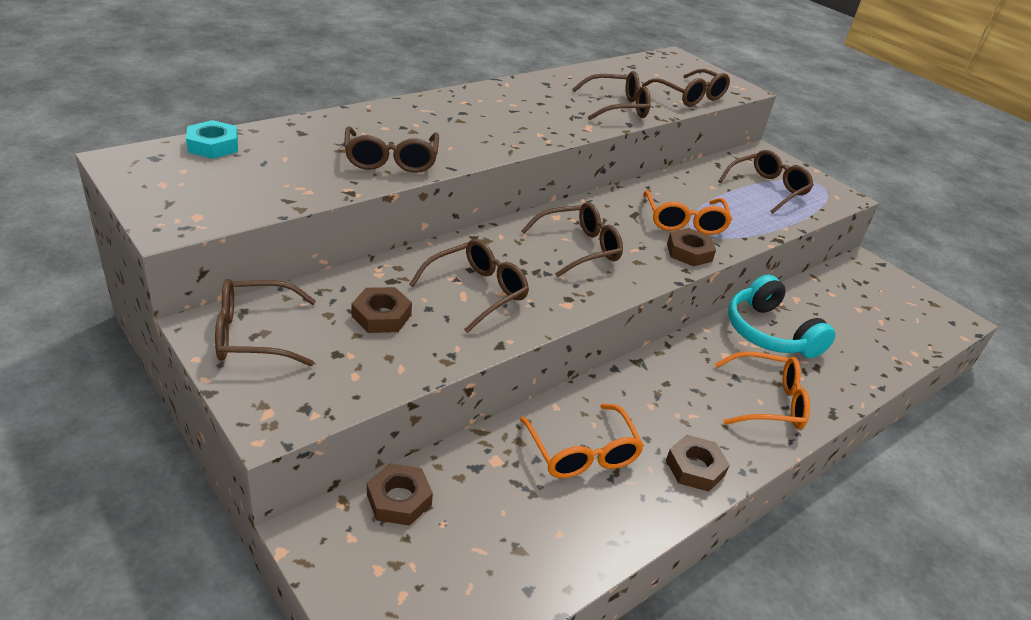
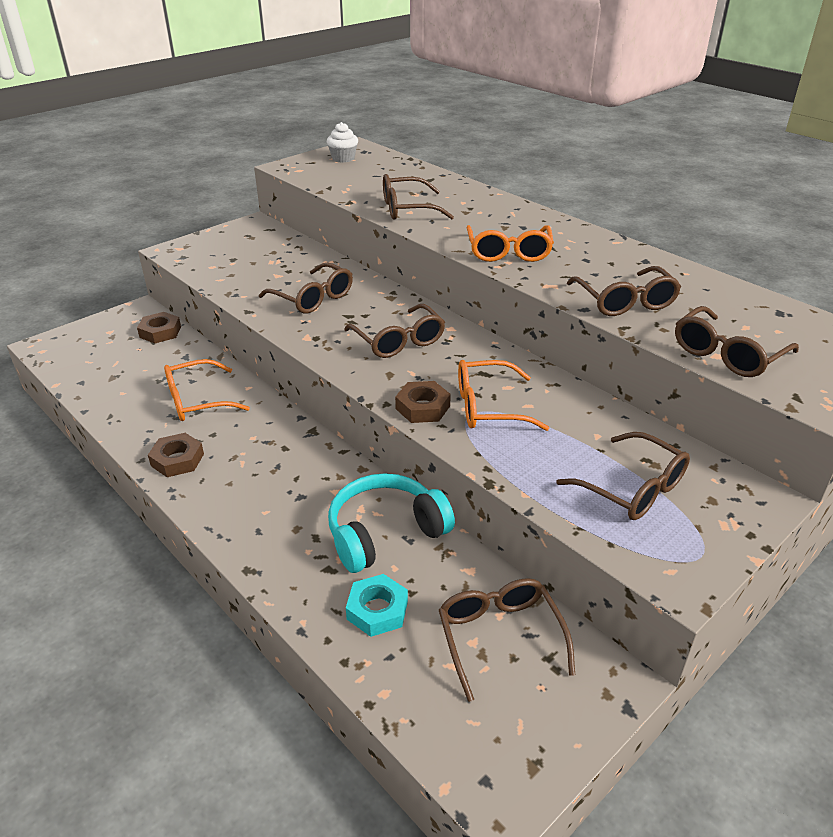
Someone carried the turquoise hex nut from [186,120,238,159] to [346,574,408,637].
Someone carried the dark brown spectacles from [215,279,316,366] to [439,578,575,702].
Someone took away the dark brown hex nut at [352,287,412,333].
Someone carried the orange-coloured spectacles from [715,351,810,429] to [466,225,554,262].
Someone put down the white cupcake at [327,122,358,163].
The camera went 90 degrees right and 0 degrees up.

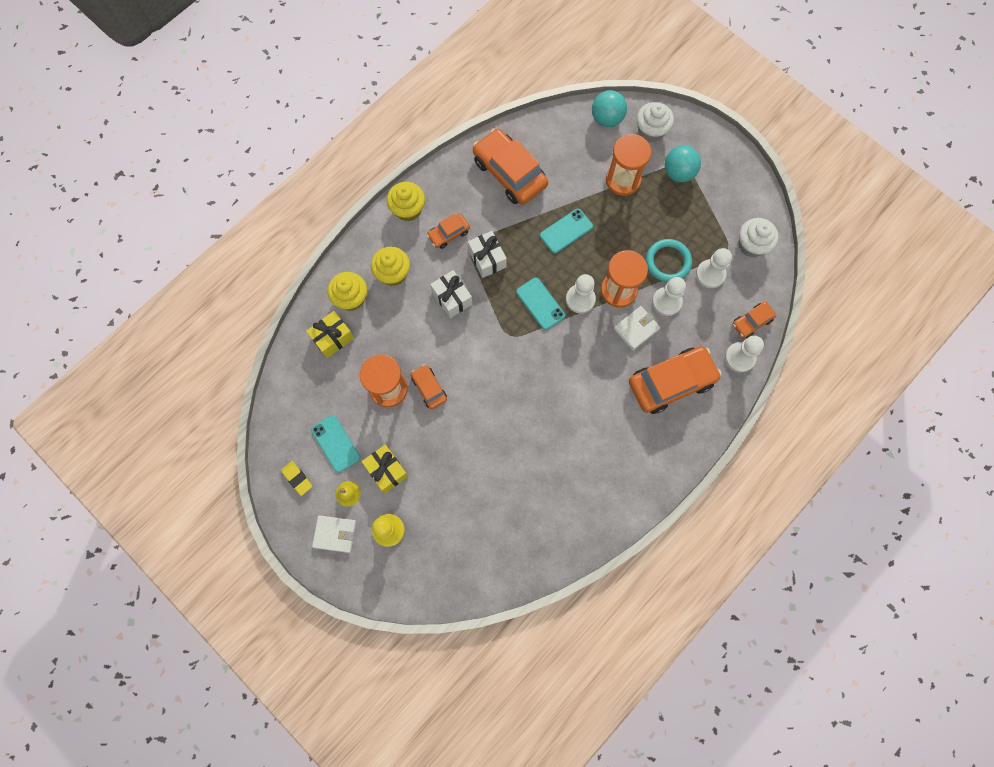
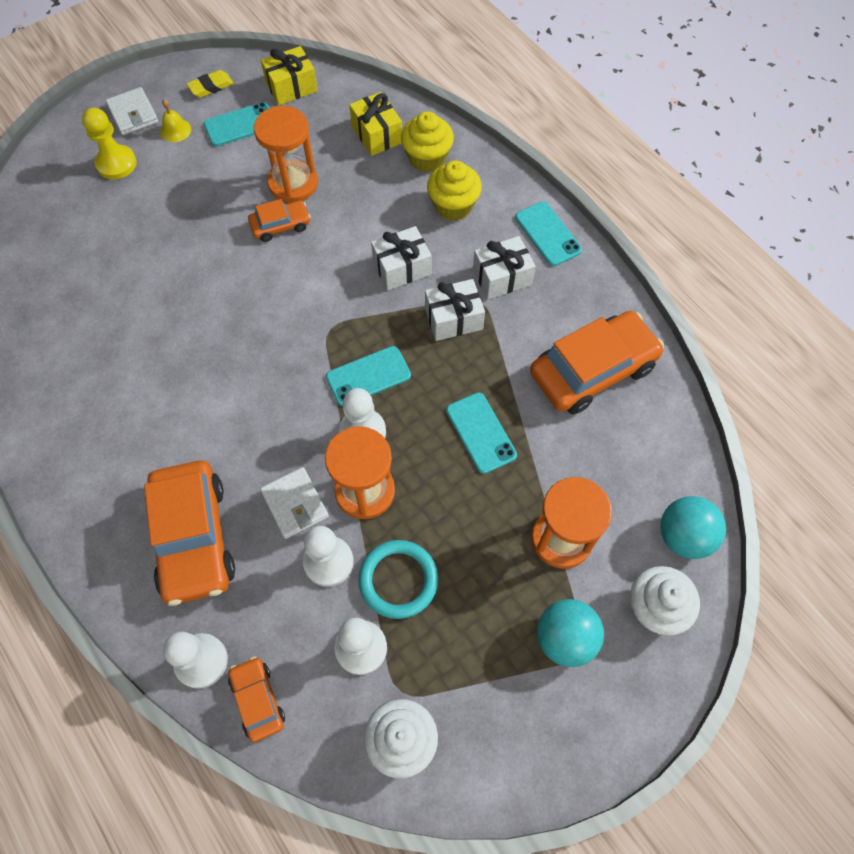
Someone rotated the white wallet at [312,515,356,553] by 45 degrees counterclockwise.
Someone carried the golden gift from [361,444,408,493] to [261,46,318,105].
Someone swapped the golden cupcake at [387,182,425,221] for the turquoise mobile phone at [515,201,582,266].
Someone swapped the orange-coloured car at [427,214,470,249] for the white gift at [473,236,535,299].
The camera went 100 degrees right and 10 degrees down.

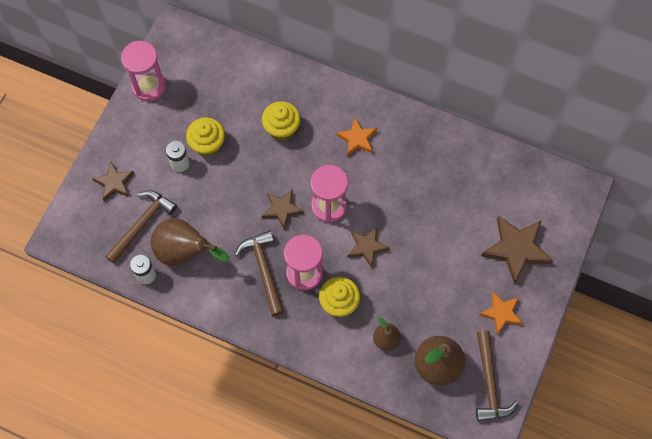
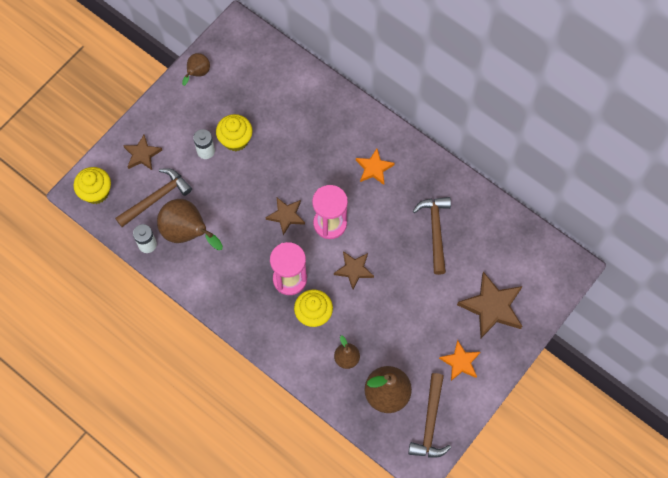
Someone swapped the rosy hourglass at [121,41,166,101] for the dark brown pear fruit at [182,53,210,86].
Someone carried the dark brown carpenter's hammer from [235,230,284,316] to [413,197,451,275].
Someone carried the golden cupcake from [262,101,300,140] to [74,167,111,204].
The camera went 15 degrees right and 0 degrees up.

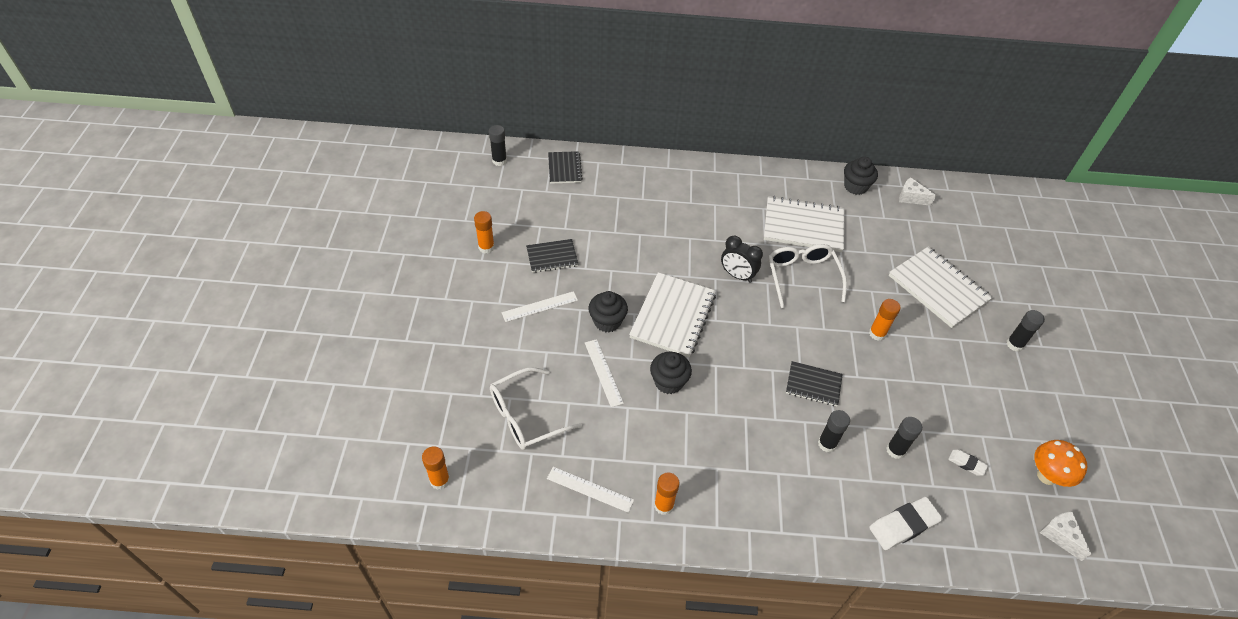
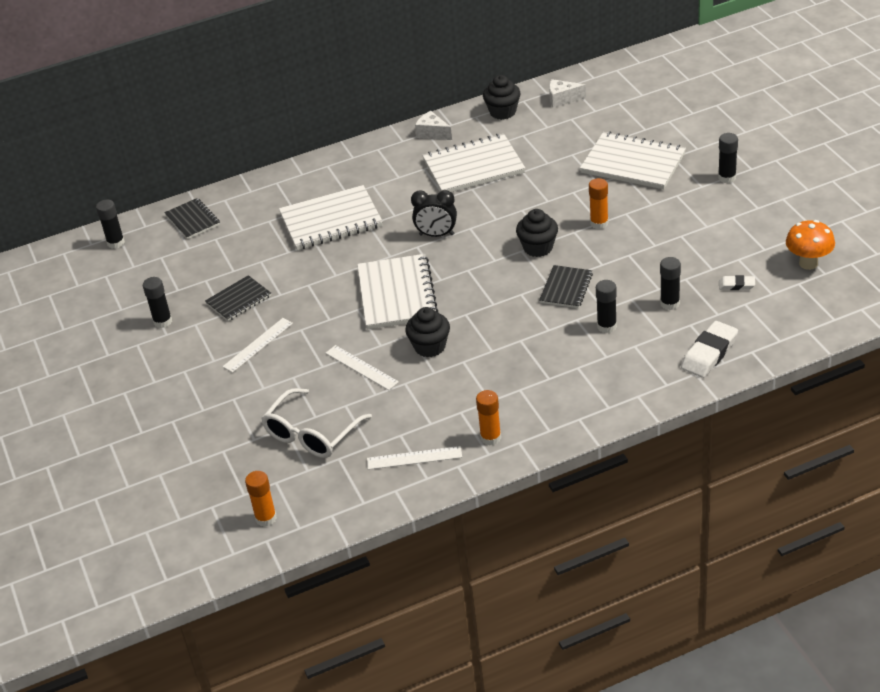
Someone repainted the orange-coloured glue at [474,211,495,253], which became the jet-black glue at [143,277,172,328].
Someone carried the jet-black cupcake from [588,291,628,332] to [516,209,558,257].
Someone took away the white spectacles at [768,244,847,308].
Someone rotated the jet-black notebook at [786,361,843,406] by 60 degrees counterclockwise.
Someone carried the white piece of cheese from [1040,511,1091,561] to [415,111,452,140].
Someone put down the white notebook at [279,185,383,250].
The camera went 20 degrees left and 10 degrees down.

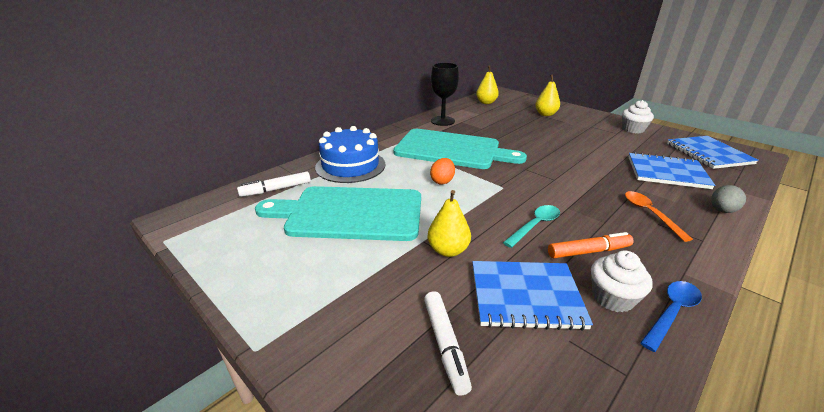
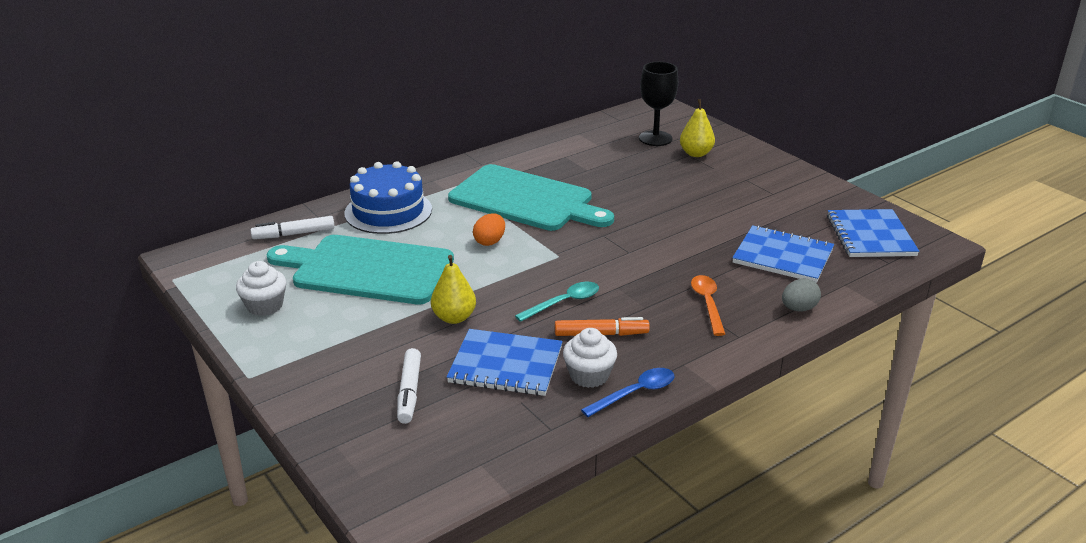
Someone carried the jet-black chalice from [431,63,459,126] to [639,62,678,146].
Someone took away the golden pear fruit at [476,65,499,104].
Someone carried the white cupcake from [622,100,654,133] to [236,261,286,316].
The camera went 10 degrees right and 0 degrees up.

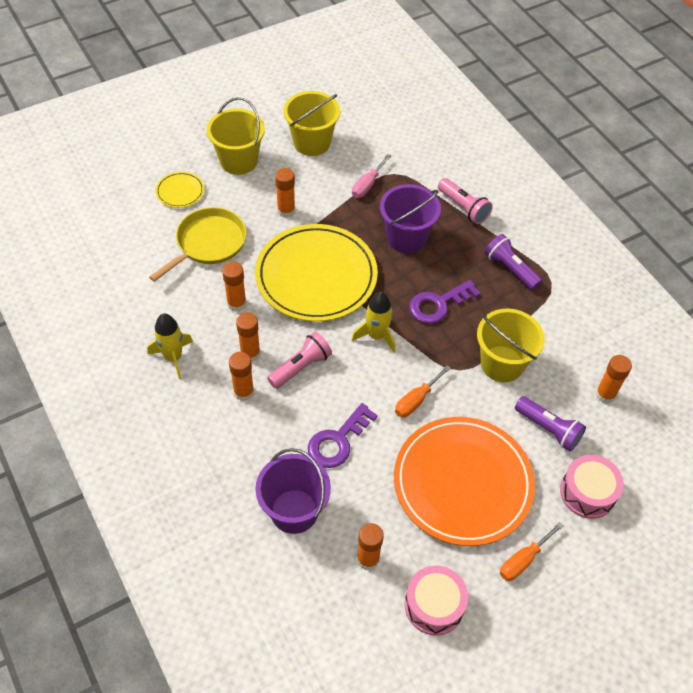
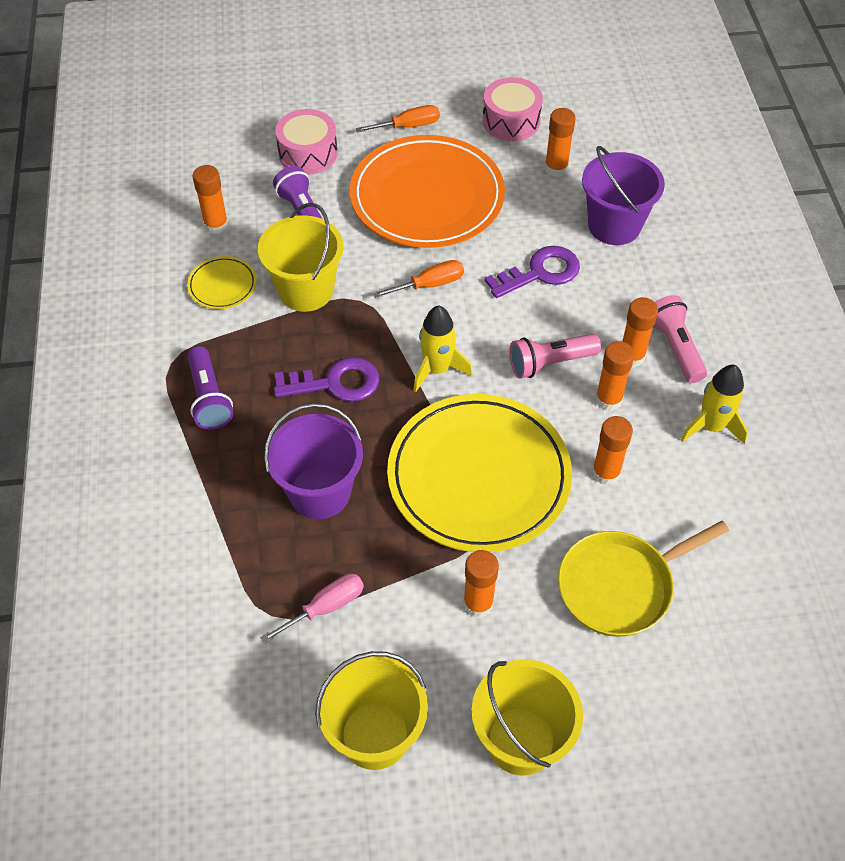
Someone carried the golden dinner plate from [156,172,204,208] to [187,256,257,309].
Someone carried the rosy flashlight from [438,178,493,224] to [653,295,707,383].
The camera went 155 degrees left and 0 degrees up.

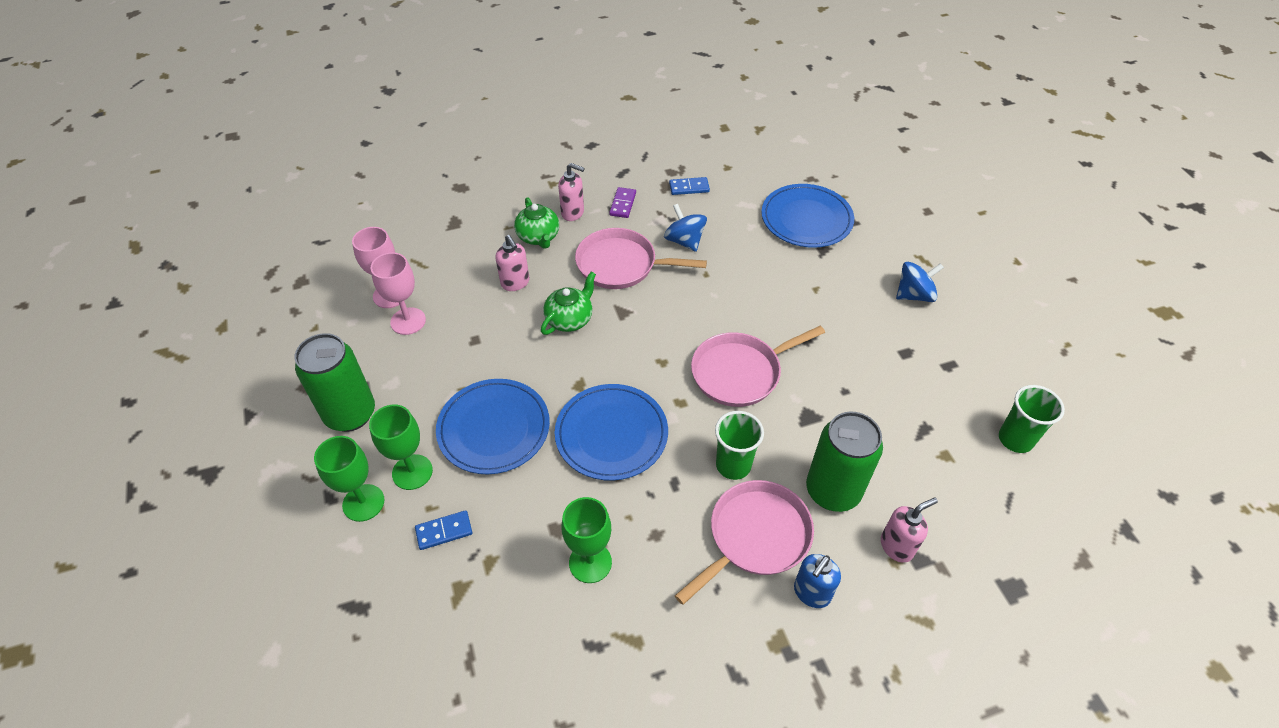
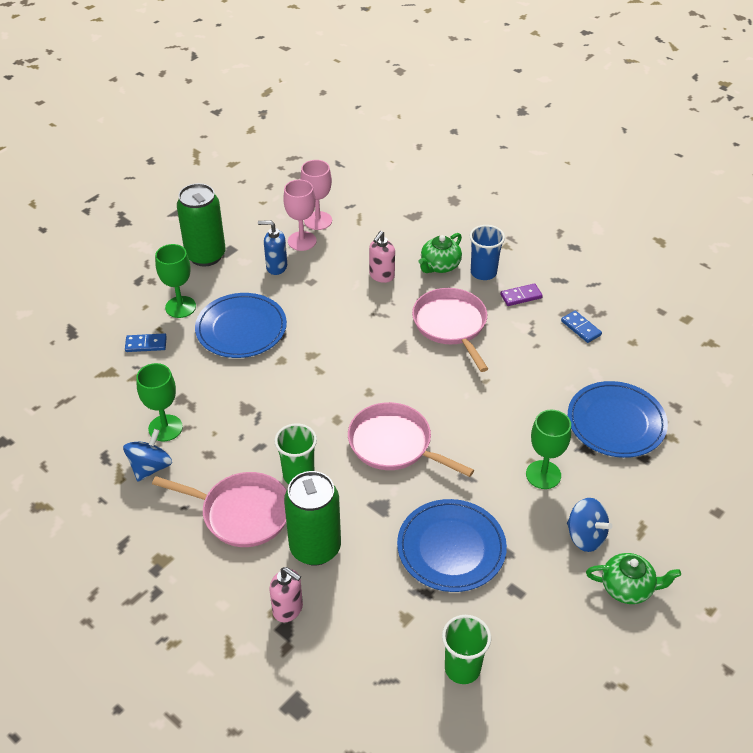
Someone carried the leaf-green chalice from [314,436,385,522] to [526,410,571,489].
Someone rotated the cobalt domino at [415,510,472,550] by 45 degrees counterclockwise.
Someone carried the leaf-green tea pot from [541,272,596,335] to [586,553,681,604].
Someone carried the cobalt dinner plate from [555,384,668,481] to [397,499,507,592].
Someone swapped the rosy soap dispenser at [558,163,584,221] for the cobalt tumbler at [470,225,505,280].
Someone carried the cobalt toy top from [664,204,707,252] to [123,429,172,482].
Someone carried the cobalt soap dispenser from [794,554,841,608] to [258,220,287,275].
The camera went 60 degrees right and 5 degrees down.

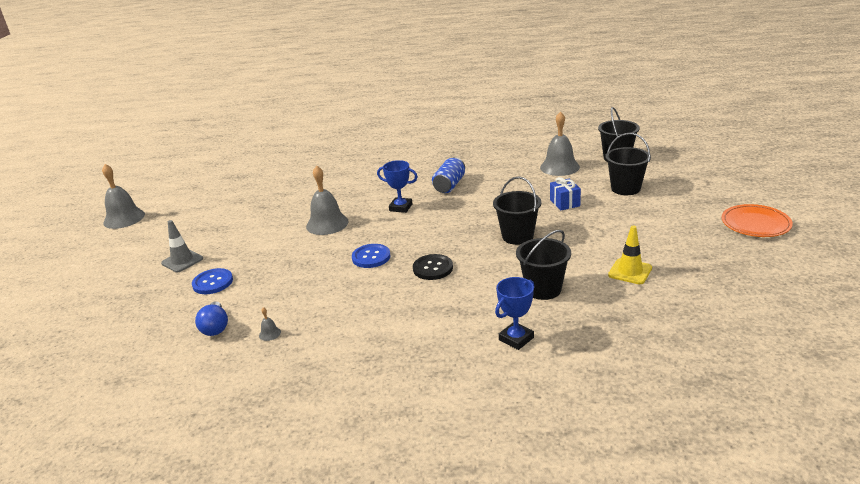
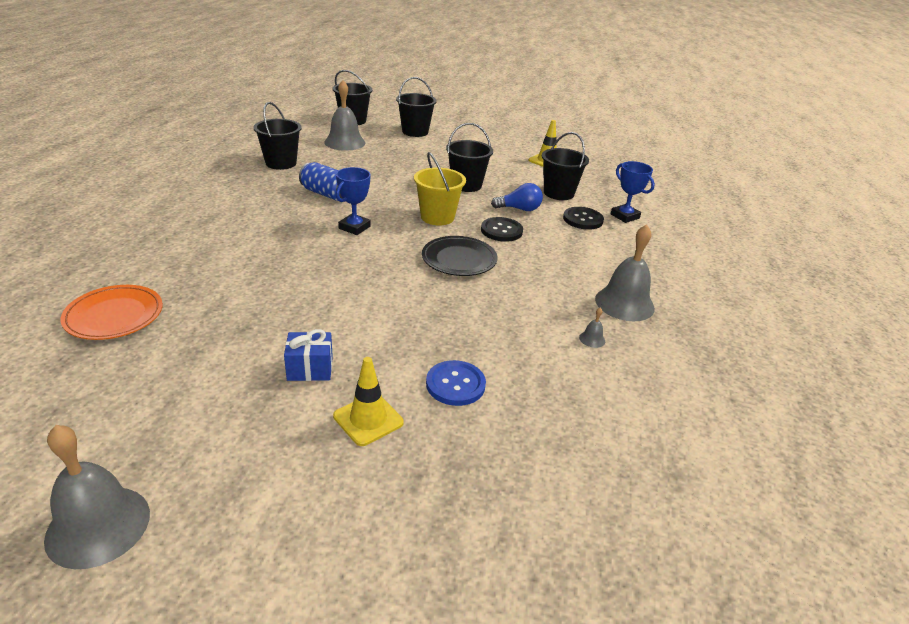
Someone repainted the ash-grey safety cone at [161,220,203,273], which became the golden safety cone at [333,357,404,446].
Someone carried the cobalt lightbulb from [195,302,228,336] to [491,183,543,211].
Someone carried the ash-grey hand bell from [306,165,349,235] to [595,224,655,321].
Someone swapped the cobalt button at [352,244,391,268] for the jet-black dinner plate at [422,236,498,276].
Someone carried the cobalt gift from [550,177,581,210] to [284,329,333,381].
Someone carried the orange-coloured dinner plate from [722,204,793,237] to [60,285,163,340].
Someone put down the jet-black bucket at [254,102,302,170].
Someone put down the golden bucket at [414,152,466,225].
Someone put down the jet-black button at [563,207,604,230].
The camera went 85 degrees left and 5 degrees up.

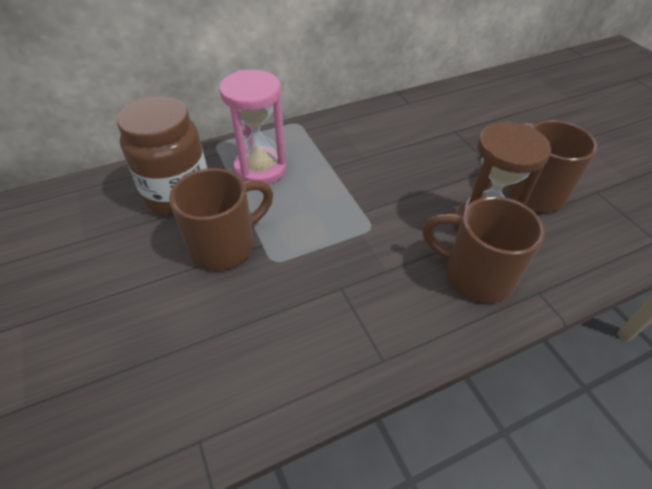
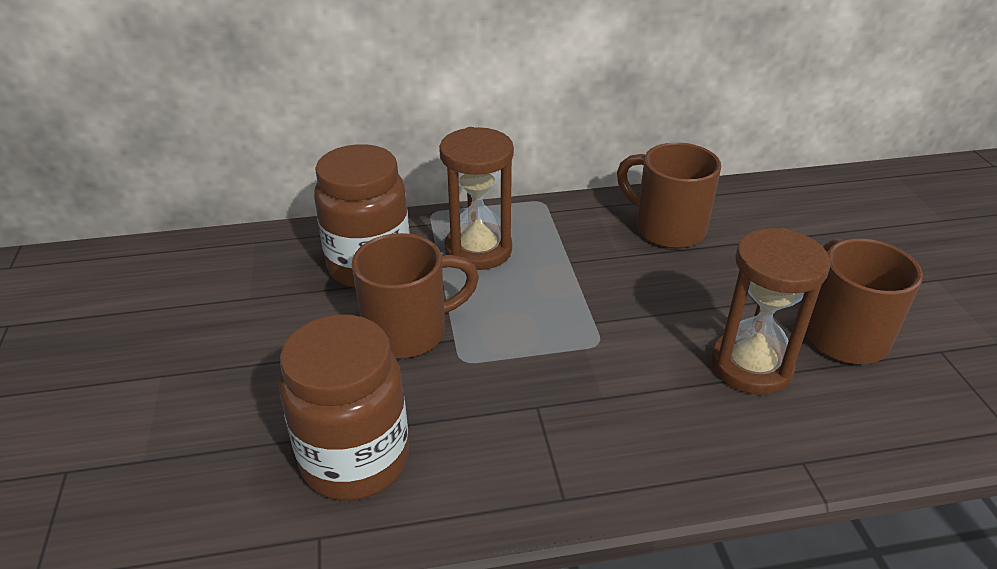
Someone repainted the rosy hourglass at [219,70,287,184], which became the dark brown hourglass at [439,127,514,270].
Someone carried the dark brown coffee mug from [422,196,545,303] to [617,142,721,248].
Someone put down the dark brown jam jar at [279,315,409,501].
The camera went 15 degrees right and 10 degrees down.

